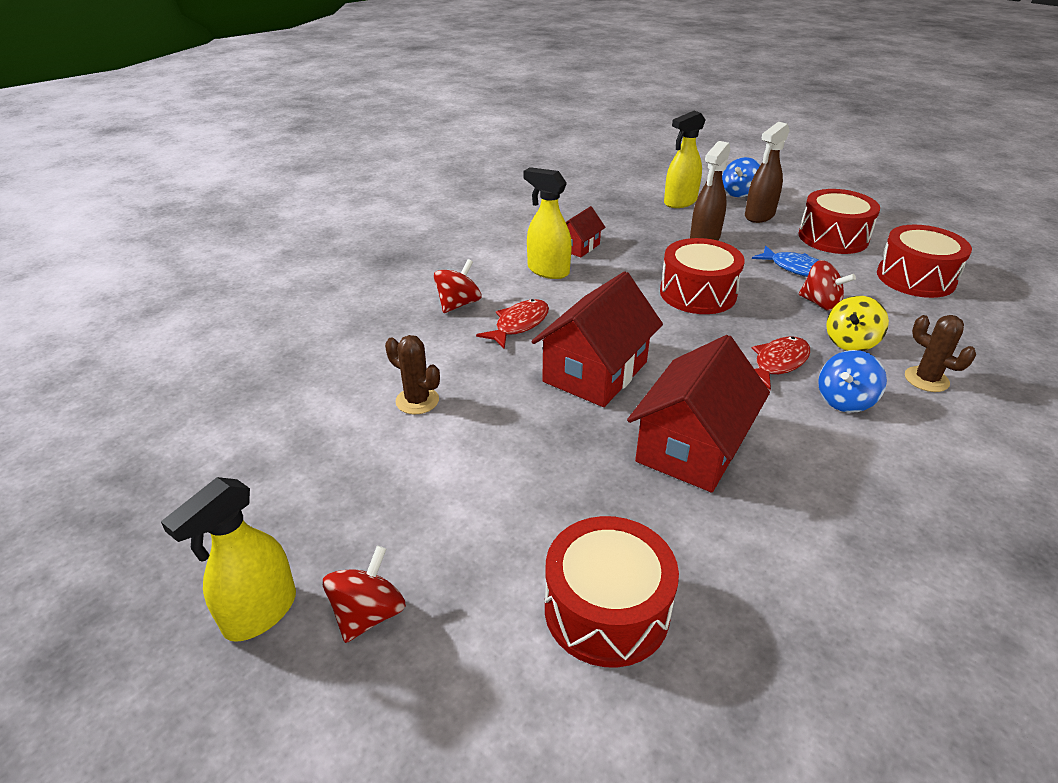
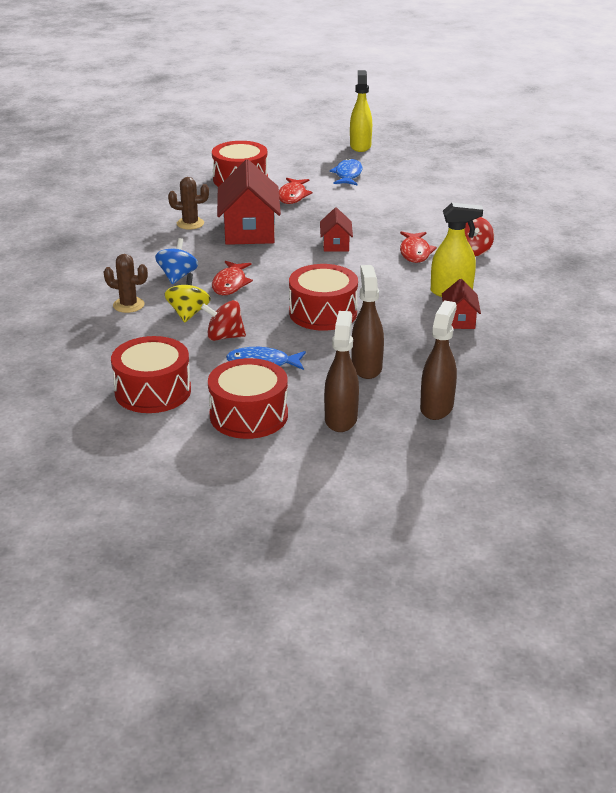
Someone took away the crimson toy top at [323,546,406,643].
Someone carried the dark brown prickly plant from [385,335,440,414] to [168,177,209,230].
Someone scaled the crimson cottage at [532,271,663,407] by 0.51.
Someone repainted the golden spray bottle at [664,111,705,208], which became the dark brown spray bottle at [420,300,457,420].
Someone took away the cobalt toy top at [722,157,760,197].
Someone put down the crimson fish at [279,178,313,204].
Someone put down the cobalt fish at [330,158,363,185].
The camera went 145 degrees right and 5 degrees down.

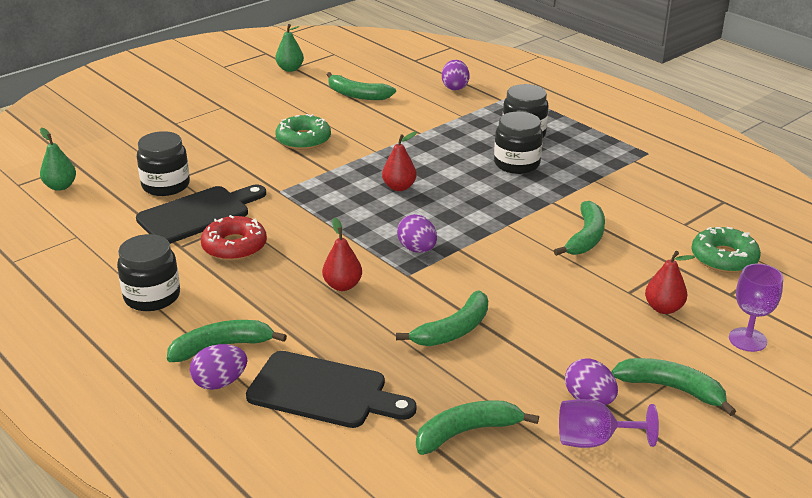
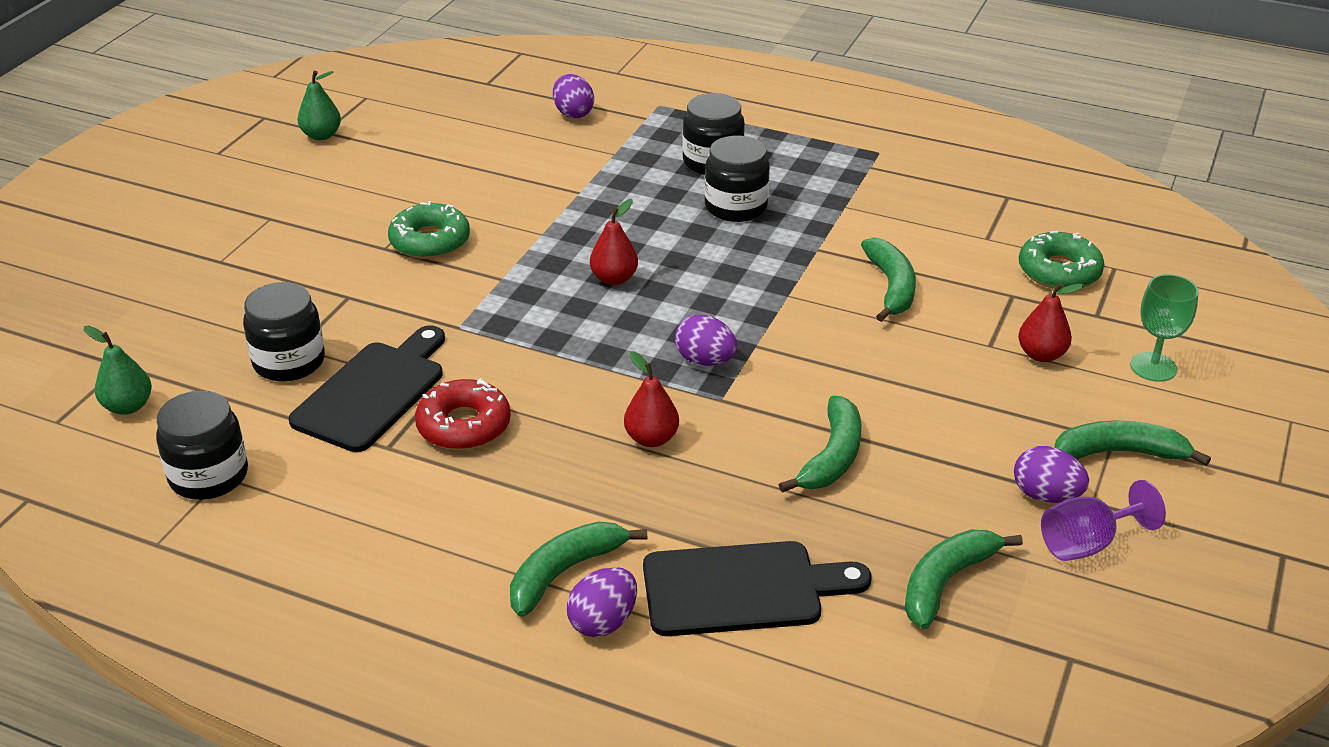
Someone carried the jet-black jam jar from [117,234,180,311] to [156,391,248,500].
Someone took away the leaf-green banana fruit at [327,72,396,100].
Someone repainted the violet chalice at [729,264,783,352], which became the leaf-green chalice at [1130,274,1199,382].
The camera went 25 degrees left and 5 degrees up.

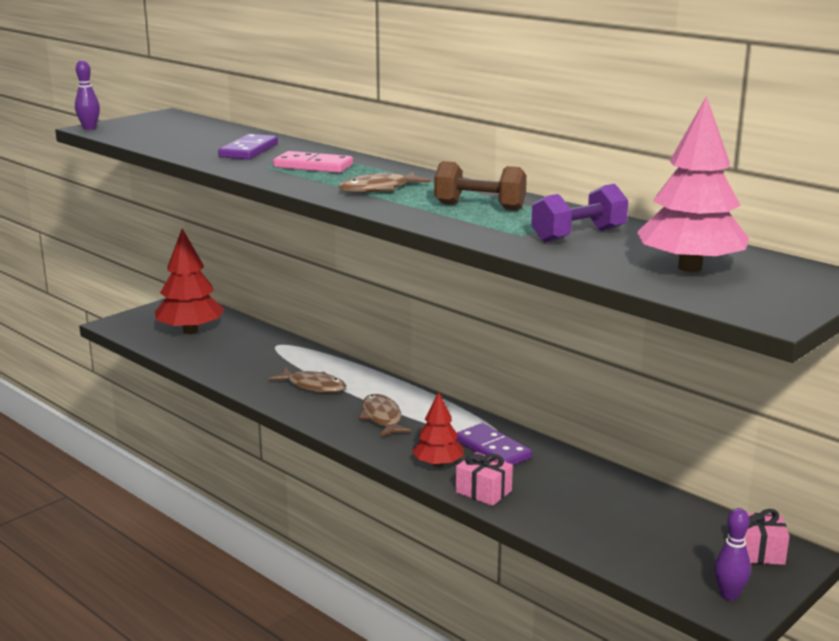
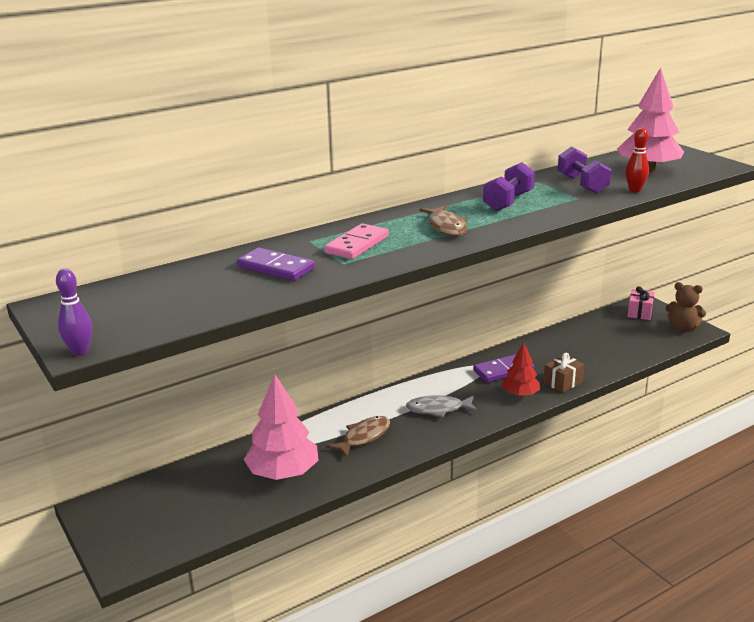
Someone took away the crimson toy tree at [155,228,224,334].
Someone repainted the dark brown fish at [359,394,412,437], which became the ash-grey fish at [406,395,478,418].
Someone repainted the dark brown dumbbell at [434,161,527,210], which became the violet dumbbell at [483,162,535,211].
Someone repainted the rosy gift at [456,452,513,506], which became the dark brown gift at [543,353,585,393].
Someone swapped the violet bowling pin at [714,508,751,600] for the dark brown teddy bear at [666,282,706,332].
Someone put down the rosy toy tree at [244,374,319,480].
Someone put down the crimson bowling pin at [626,128,649,192].
The camera went 75 degrees left and 5 degrees up.

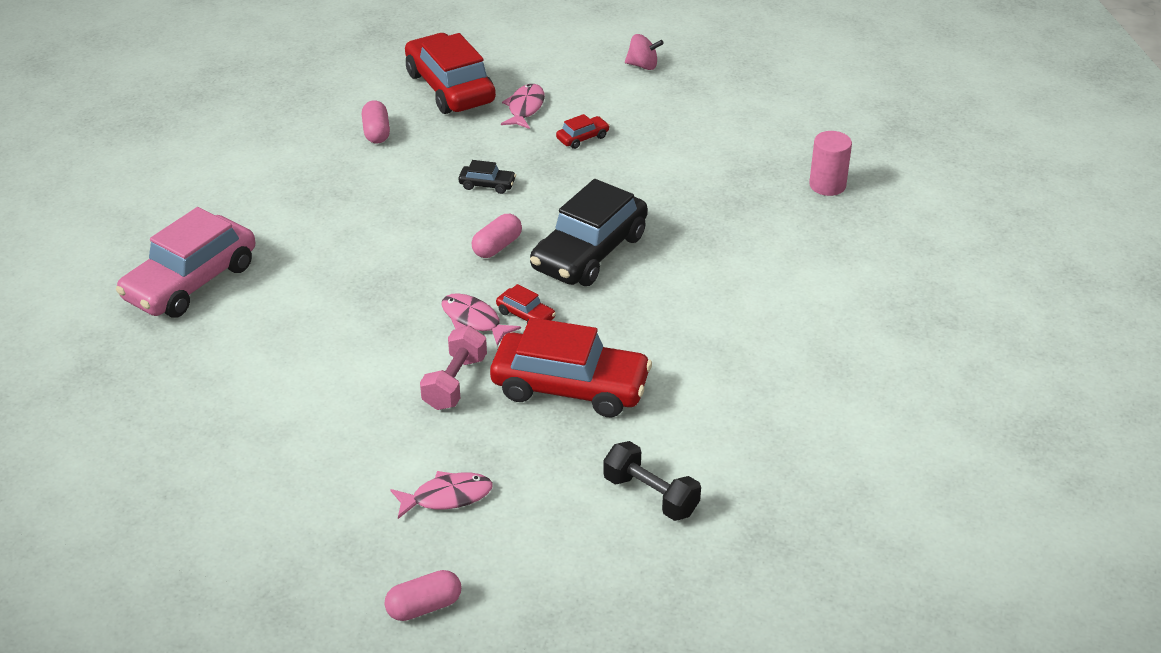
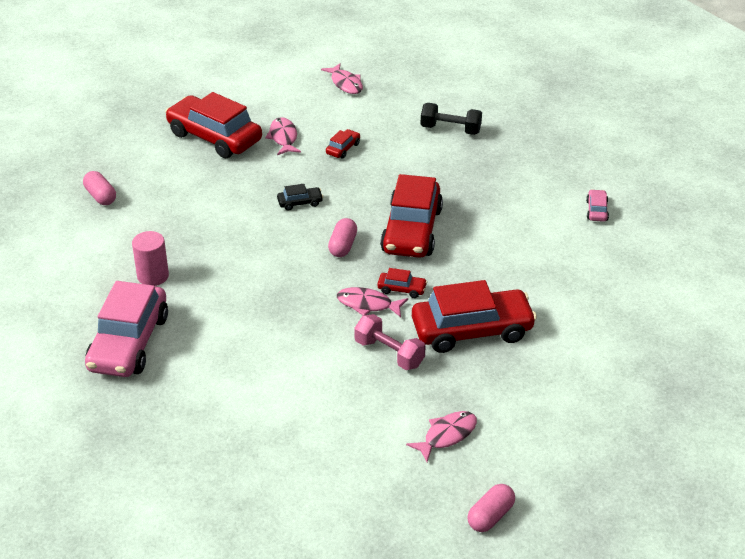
Someone carried the rosy capsule from [362,100,390,143] to [83,171,116,205].
Someone rotated the rosy dumbbell at [420,326,487,410] by 45 degrees counterclockwise.
Someone repainted the jet-black car at [530,179,648,286], which became the crimson car at [380,174,443,258].
Someone carried the jet-black dumbbell from [603,441,701,521] to [421,103,482,135].
Someone swapped the rosy toy top at [625,34,664,70] for the rosy fish at [321,63,363,94].
Someone carried the rosy solid cylinder from [809,131,852,196] to [132,231,169,286].
Someone put down the rosy car at [586,189,609,222].
The camera went 25 degrees left and 0 degrees up.

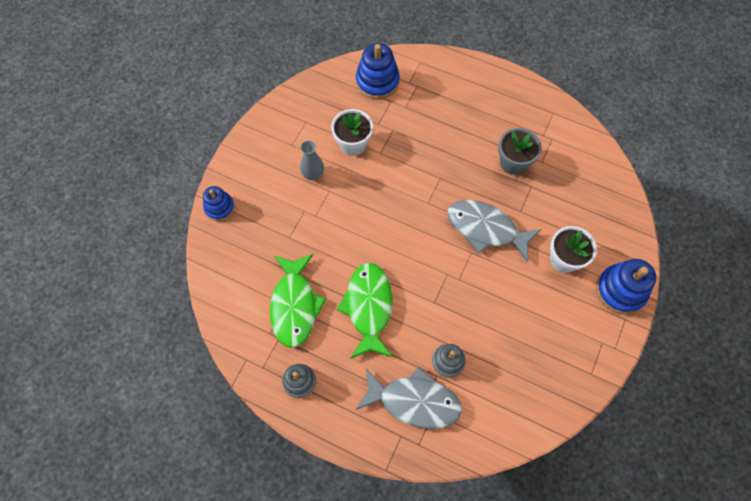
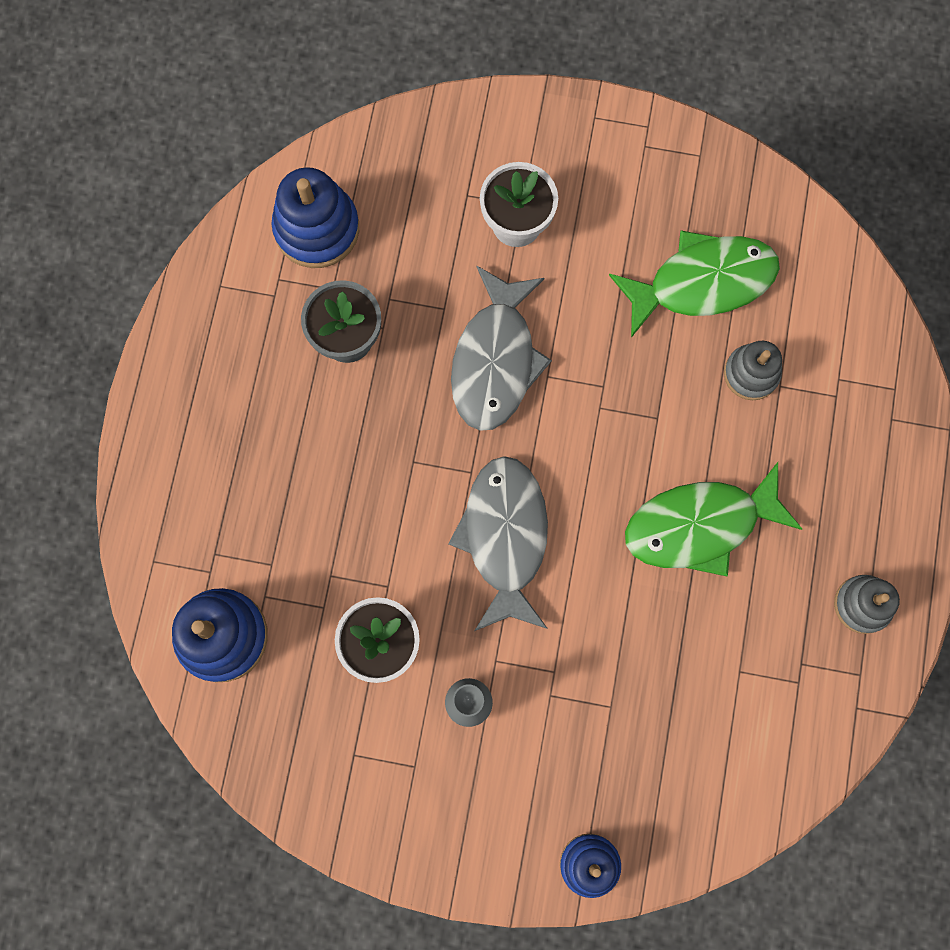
Someone carried the leaf-green fish from [270,254,326,348] to [609,230,780,338].
Someone carried the ash-grey fish from [356,366,462,429] to [448,456,548,631].
Someone carried the cobalt ring stacker from [596,259,656,314] to [272,167,359,268].
The camera went 105 degrees left and 10 degrees up.

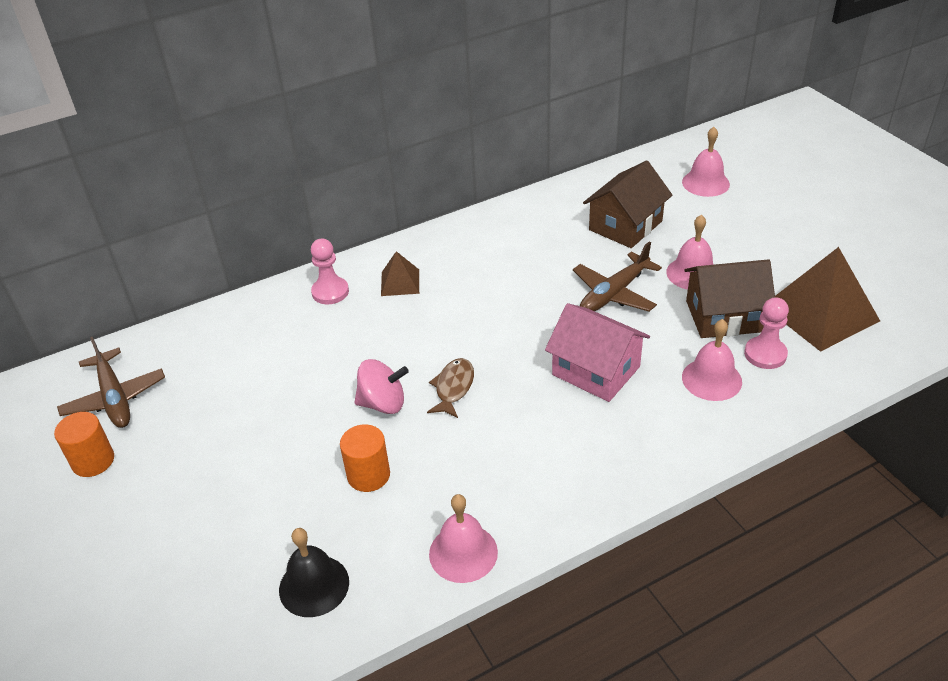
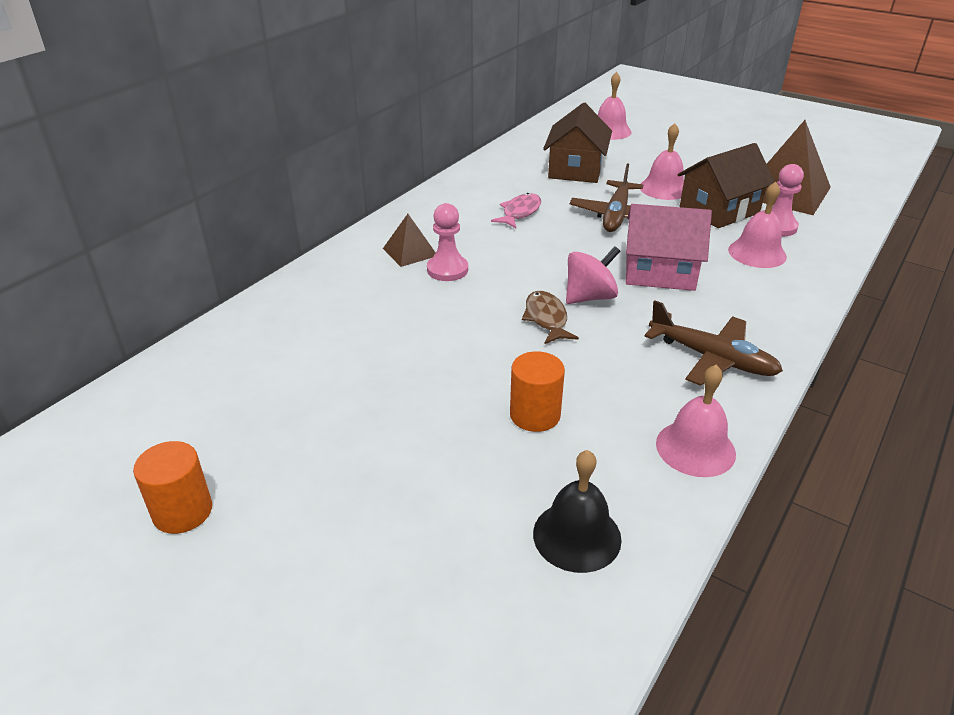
Someone carried the dark brown toy plane from [57,337,165,428] to [644,300,783,386].
Someone carried the rosy pawn from [311,238,349,304] to [427,203,468,281].
Someone carried the rosy toy top from [355,359,409,414] to [566,246,620,304].
Someone put down the rosy fish at [491,193,541,228].
The camera went 30 degrees left and 5 degrees down.

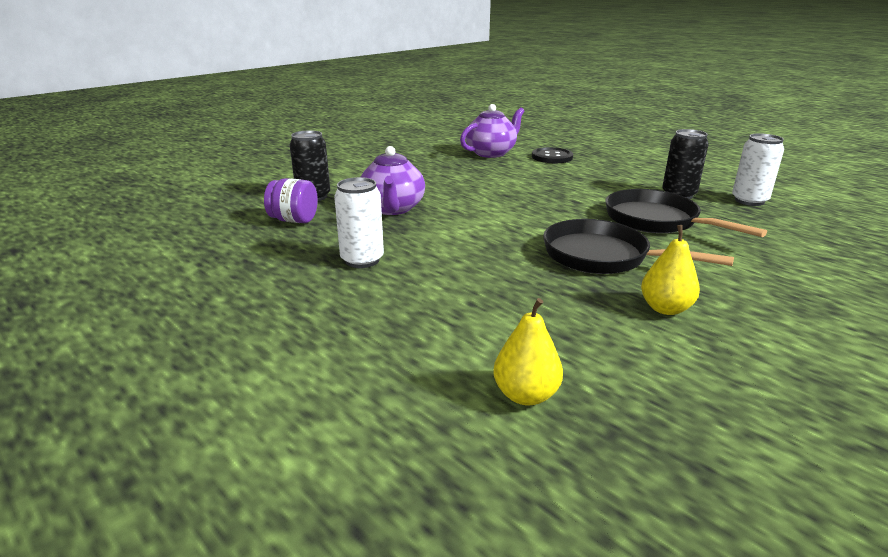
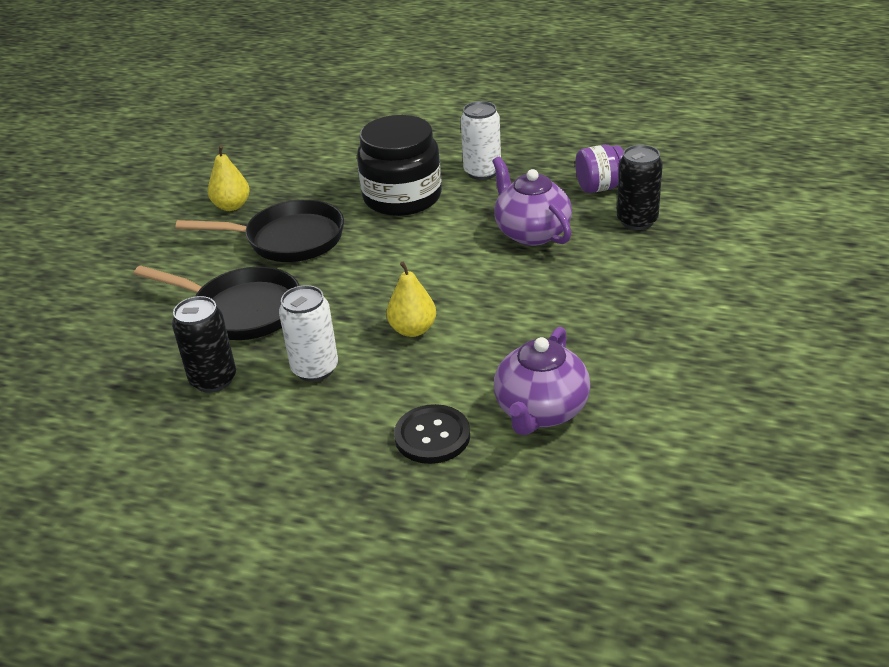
Someone carried the golden pear fruit from [493,298,563,406] to [387,261,436,337].
Someone carried the white tin from [732,133,784,206] to [279,285,338,382].
Someone put down the jet-black jam jar at [357,115,442,216].
The camera went 155 degrees right and 10 degrees up.

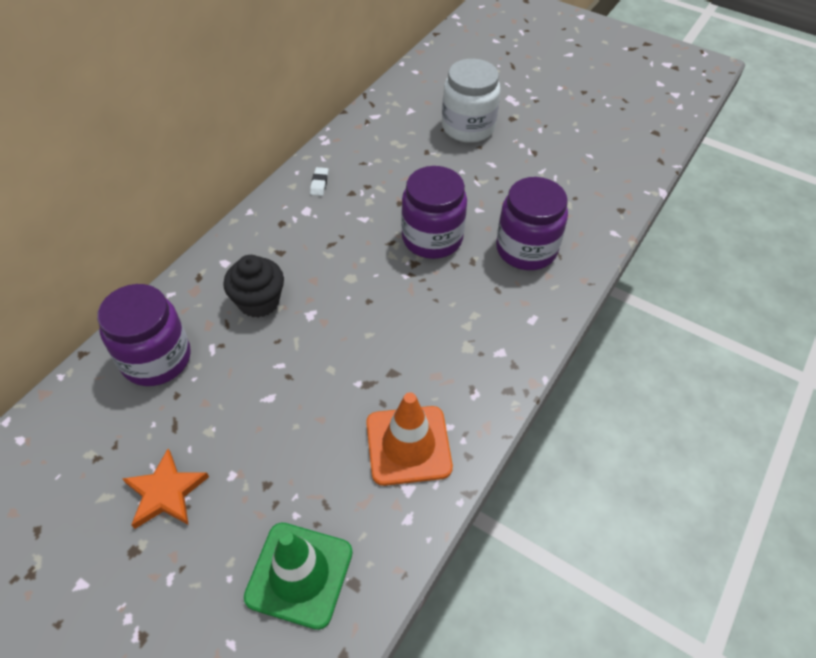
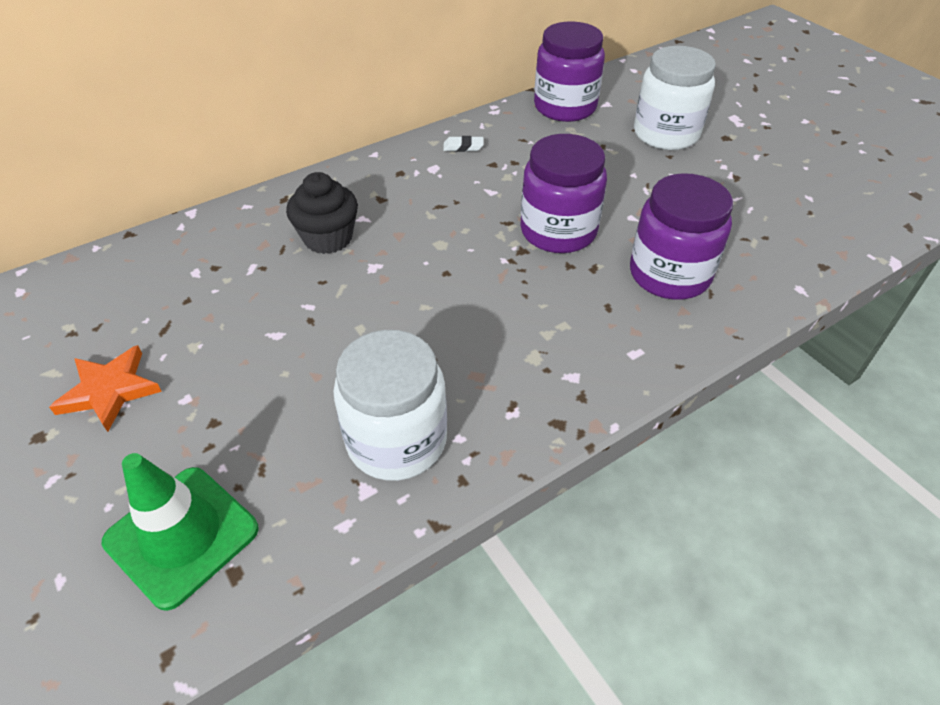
Someone carried the violet jam jar from [97,284,191,386] to [534,21,605,122].
Someone rotated the white gum eraser at [310,167,329,196] by 60 degrees clockwise.
Someone swapped the orange-coloured safety cone at [366,392,453,486] for the white jam jar at [333,330,447,481].
The camera went 25 degrees right and 5 degrees down.

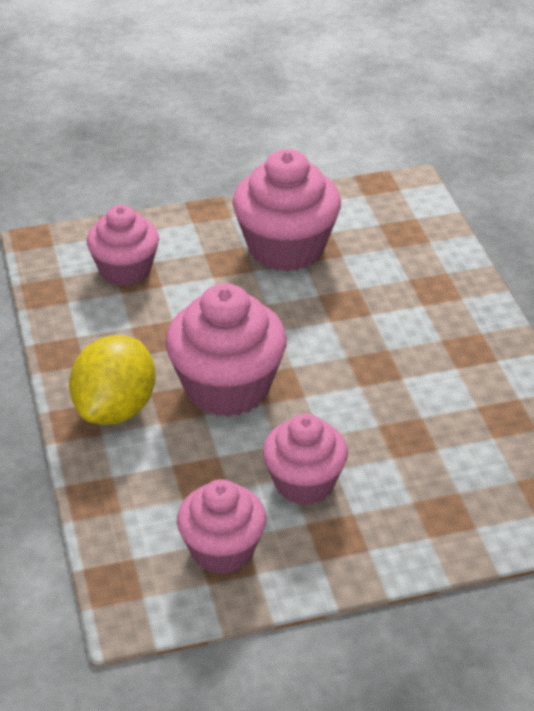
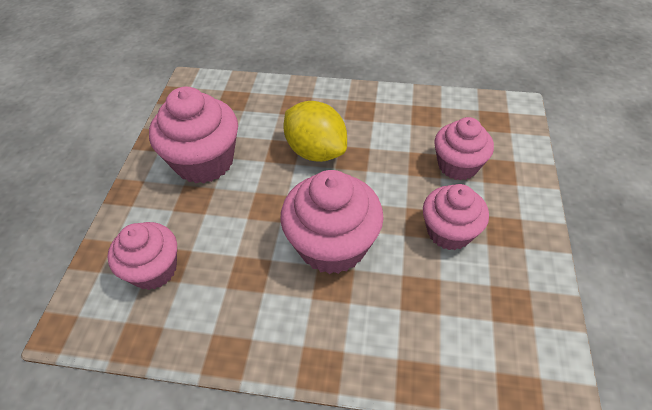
Someone carried the golden toy lemon from [69,335,155,425] to [283,101,347,162].
Someone carried the rosy cupcake from [177,479,266,574] to [434,117,494,180].
The camera went 65 degrees left and 10 degrees up.

